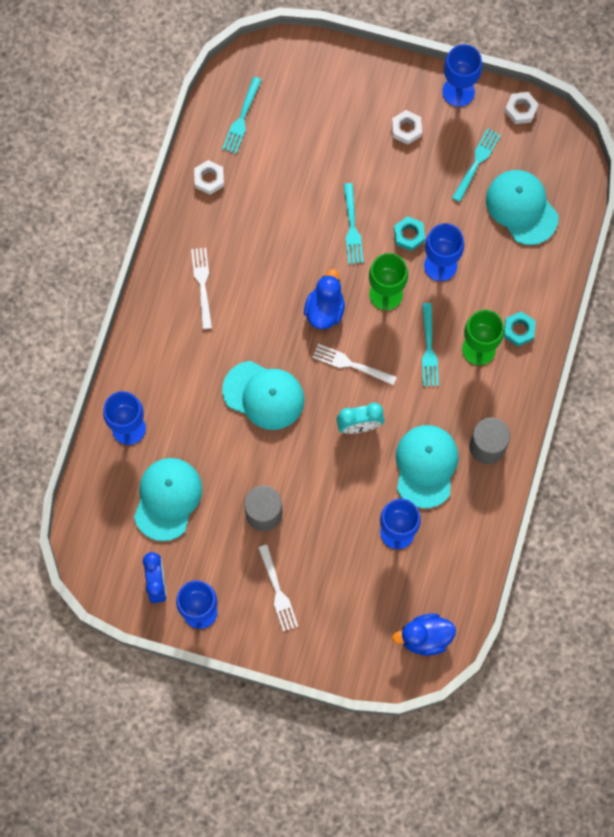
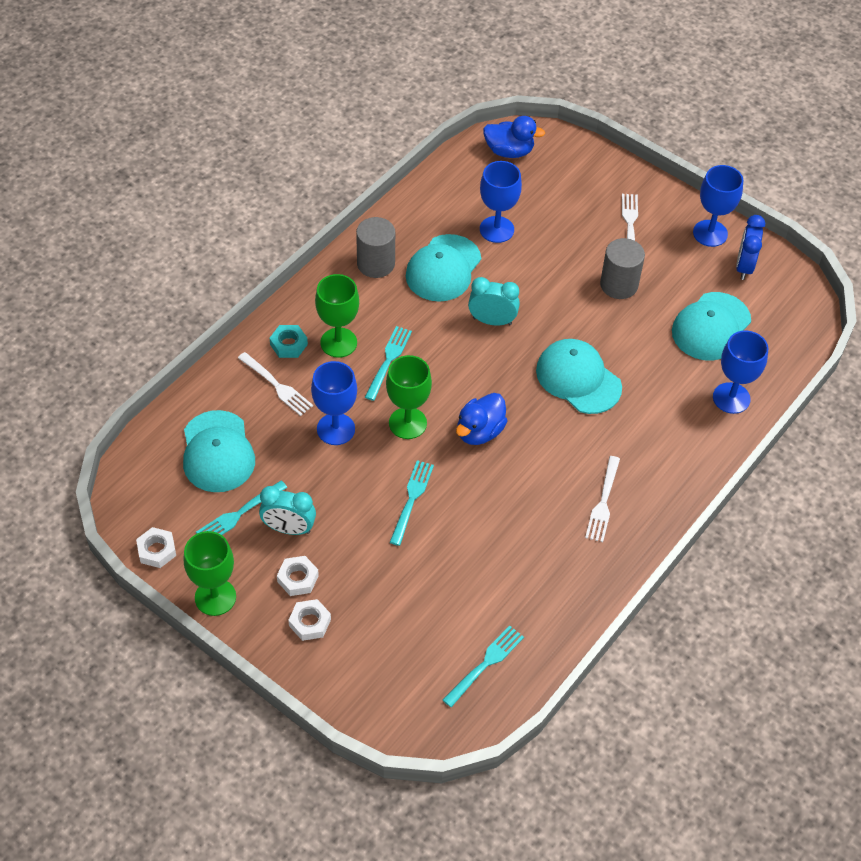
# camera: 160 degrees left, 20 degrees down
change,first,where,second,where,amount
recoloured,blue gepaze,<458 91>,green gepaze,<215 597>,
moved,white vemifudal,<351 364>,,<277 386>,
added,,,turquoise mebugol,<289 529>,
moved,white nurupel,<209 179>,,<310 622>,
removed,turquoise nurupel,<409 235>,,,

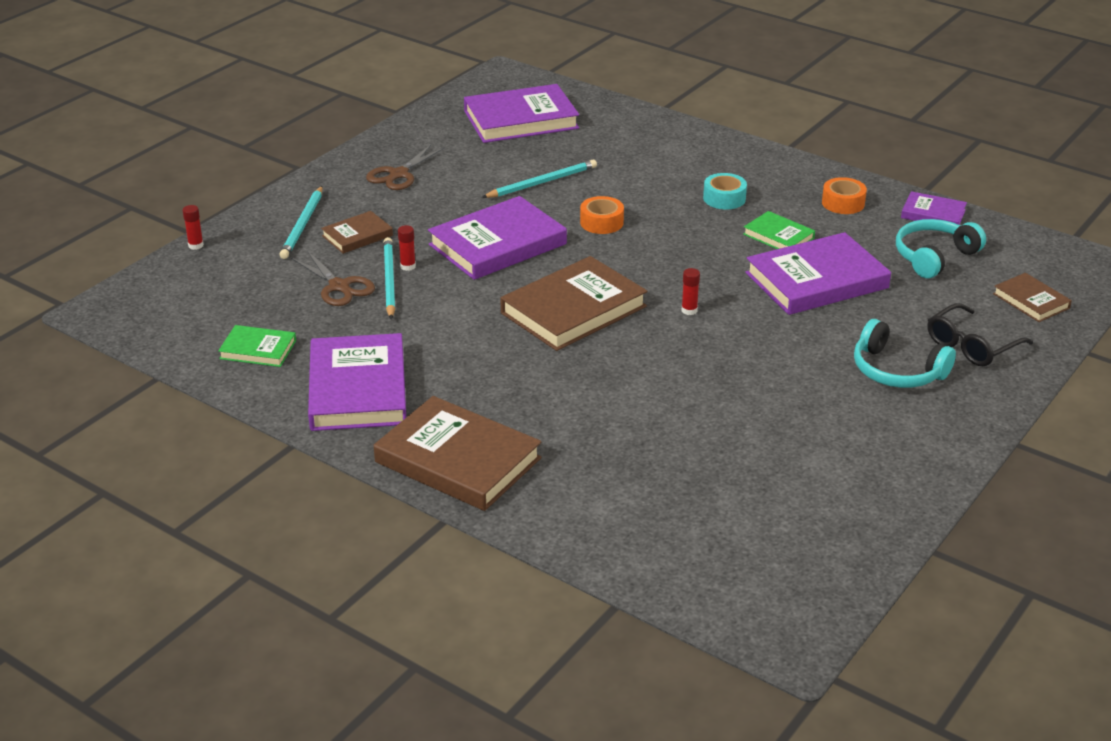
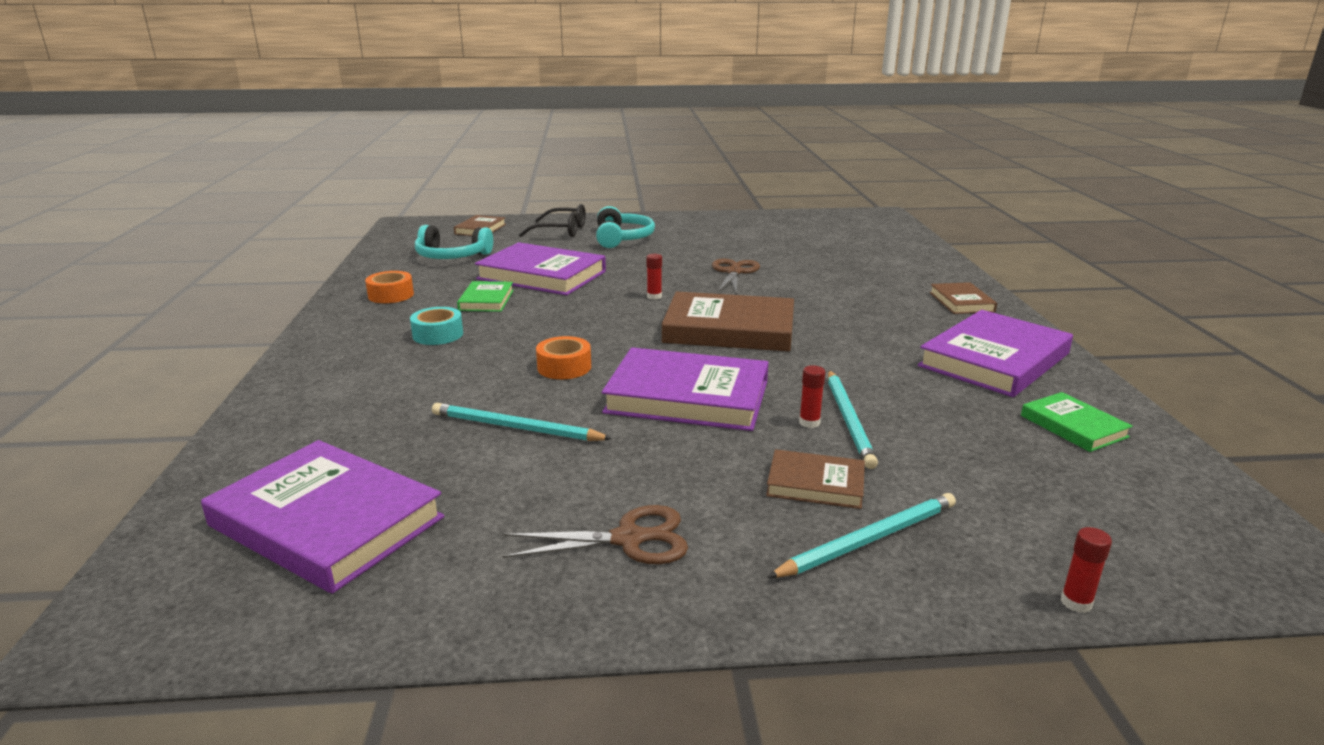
# camera: 130 degrees left, 10 degrees down
change,first,where,second,where,amount
moved,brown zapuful,<339 286>,,<734 272>,
turned,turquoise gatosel,<389 280>,,<849 420>,45 degrees counterclockwise
resized,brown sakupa,<458 460>,,<961 302>,x0.52
removed,purple sakupa,<933 214>,,,

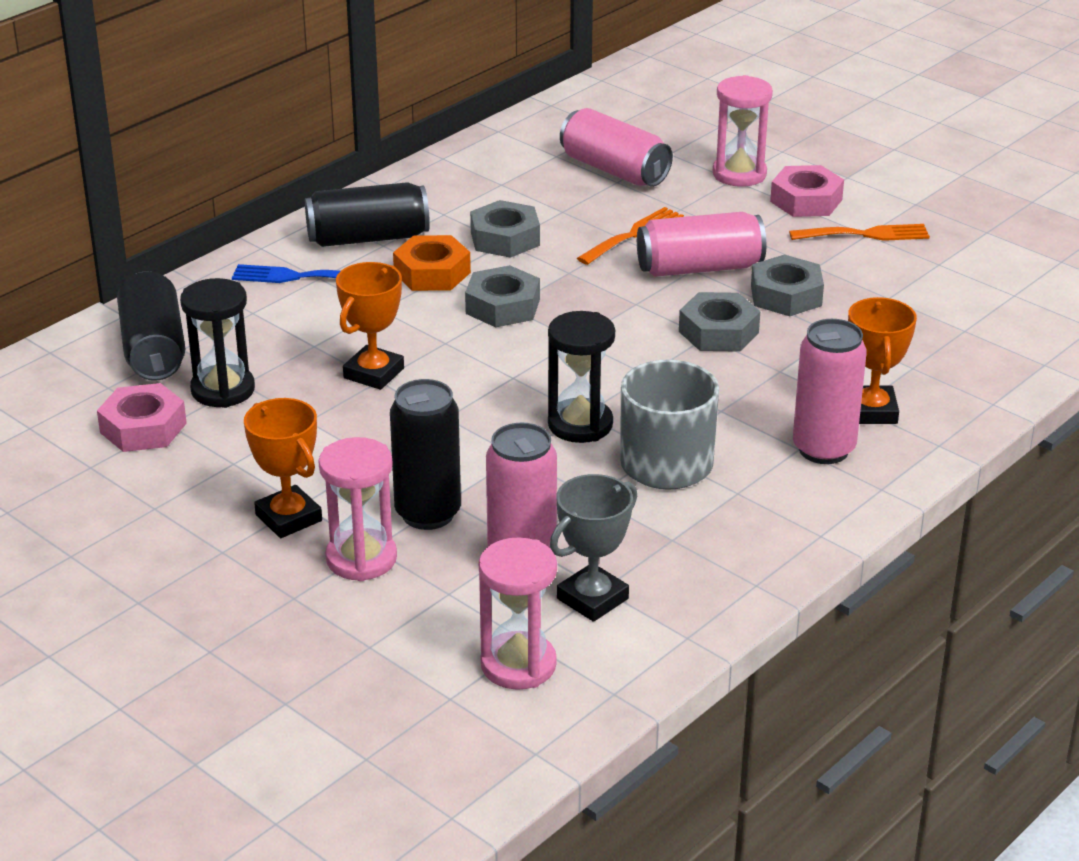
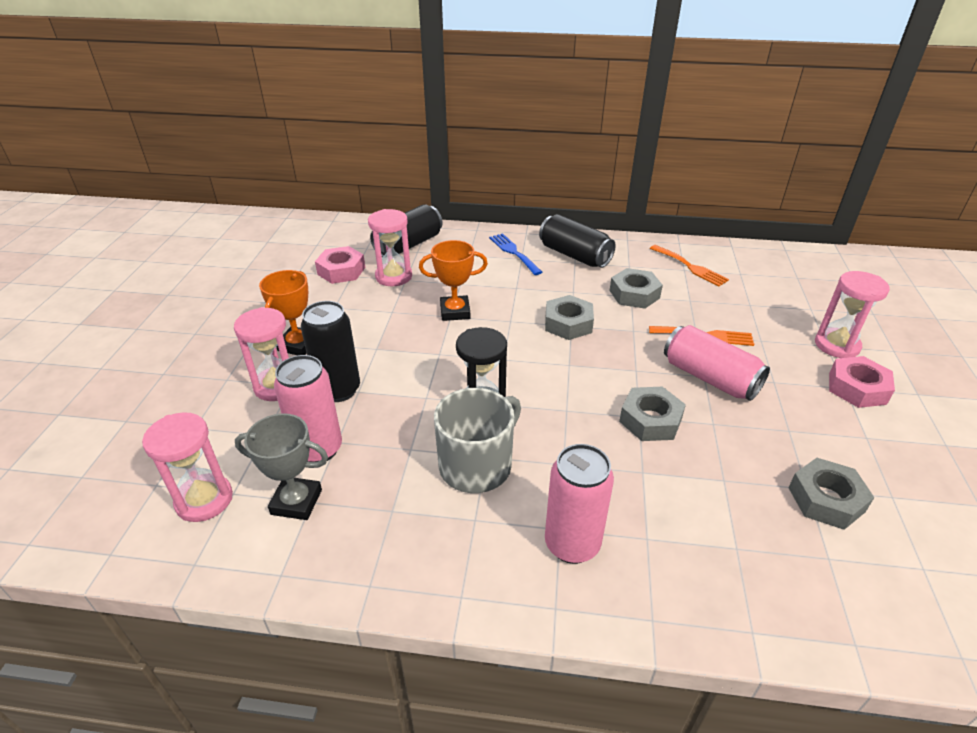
# camera: 55 degrees right, 5 degrees up
change,first,where,second,where,amount
recoloured,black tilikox,<223 390>,pink tilikox,<394 276>,
moved,orange vemifudal,<866 234>,,<690 267>,
moved,grey nurupel,<786 295>,,<826 499>,
removed,orange nurupel,<432 273>,,,
removed,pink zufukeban,<614 170>,,,
removed,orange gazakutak,<871 411>,,,

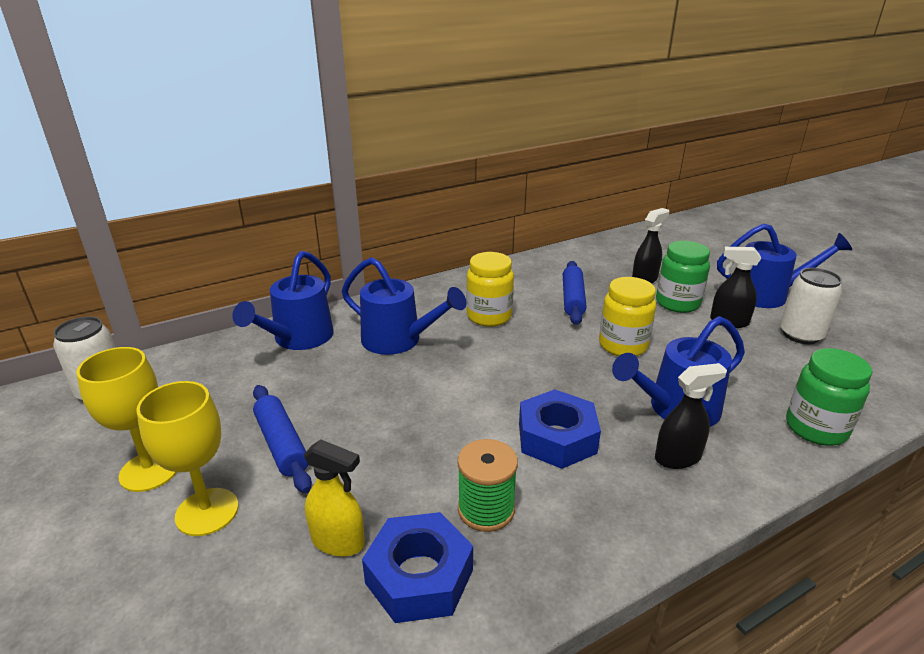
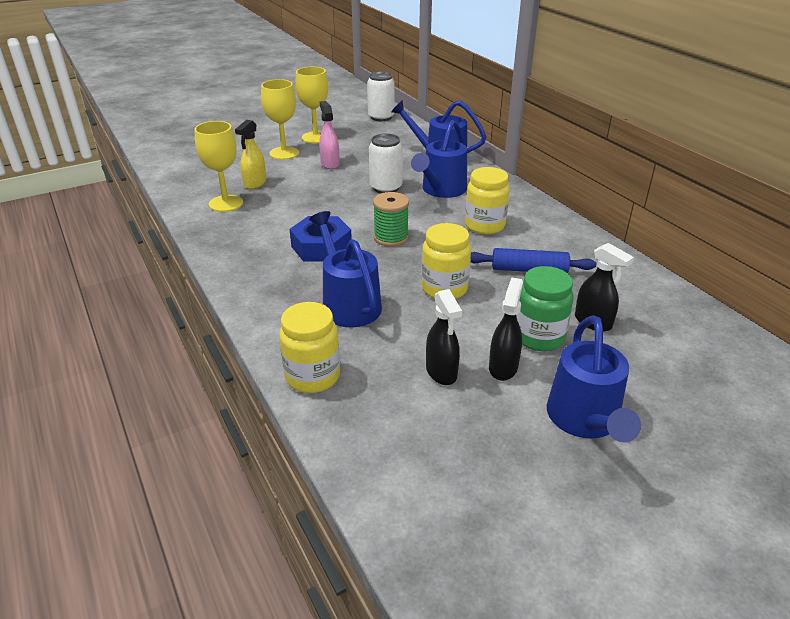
# camera: 90 degrees right, 5 degrees up
change,first,where,second,where,amount
replaced,blue nurupel,<419 576>,yellow gepaze,<226 203>,
recoloured,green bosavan,<816 428>,yellow bosavan,<312 376>,
replaced,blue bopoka,<281 444>,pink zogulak,<330 164>,
moved,white zufukeban,<801 335>,,<386 188>,
moved,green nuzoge,<486 509>,,<391 238>,
moved,black zogulak,<678 457>,,<441 372>,

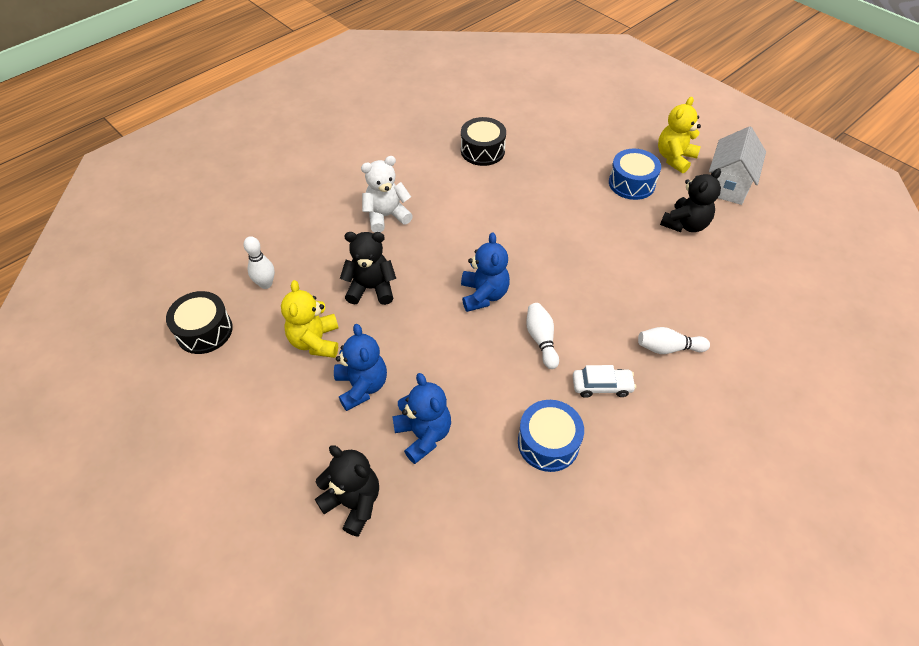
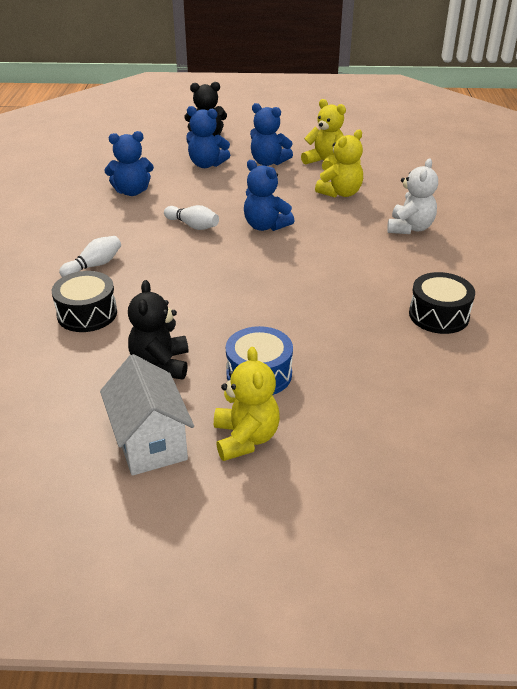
# camera: 135 degrees right, 15 degrees down
change,first,where,second,where,amount
moved,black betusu,<204 331>,,<87 314>,
replaced,blue betusu,<548 443>,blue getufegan,<132 191>,
recoloured,black getufegan,<371 288>,yellow getufegan,<340 193>,
removed,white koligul,<266 284>,,,
removed,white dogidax,<602 386>,,,

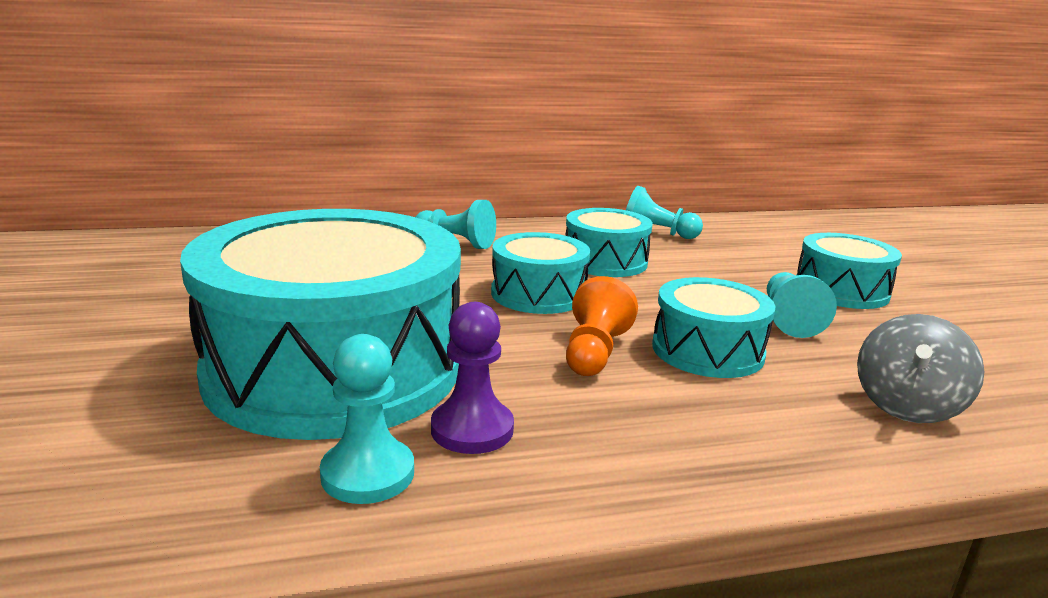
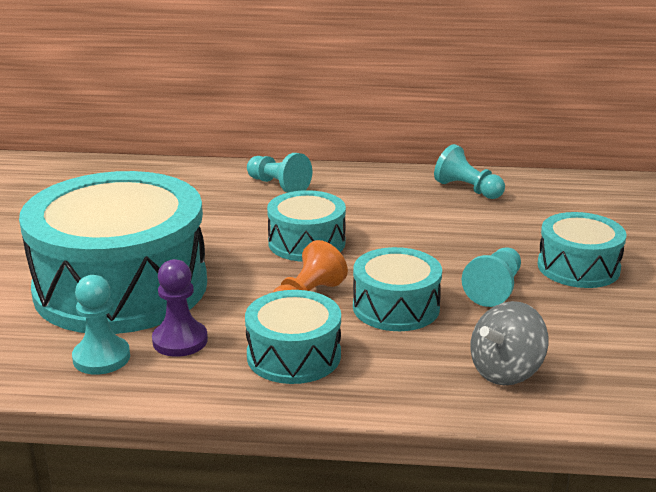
# camera: 20 degrees right, 5 degrees up
change,first,where,second,where,amount
moved,turquoise betusu,<605 261>,,<293 355>,

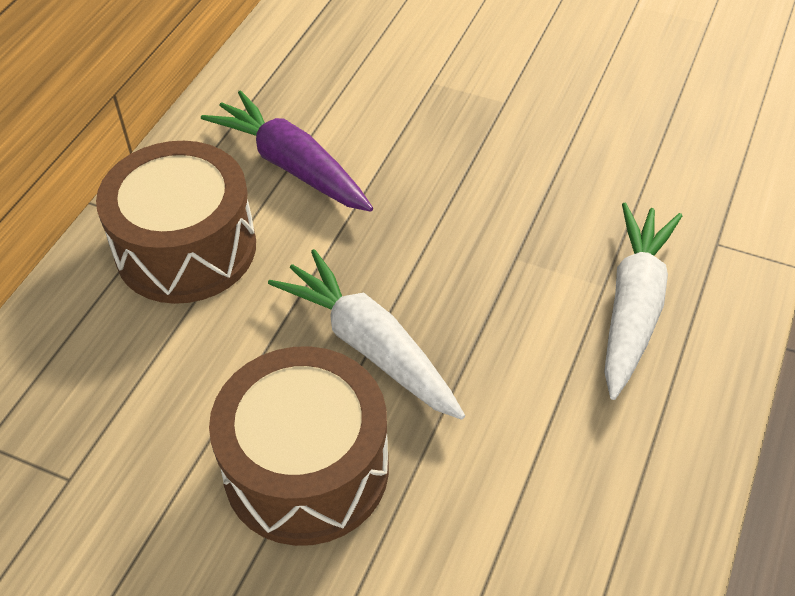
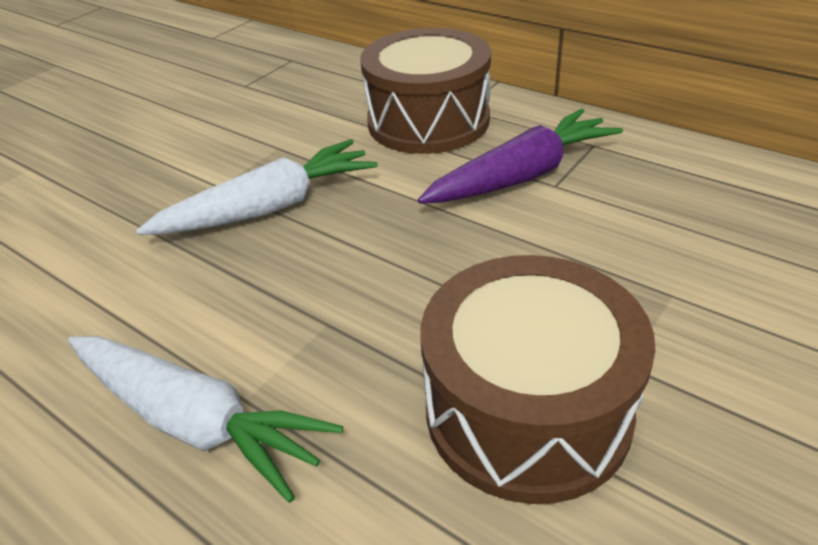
# camera: 105 degrees right, 10 degrees down
change,first,where,second,where,amount
moved,brown betusu,<306 469>,,<527 410>,

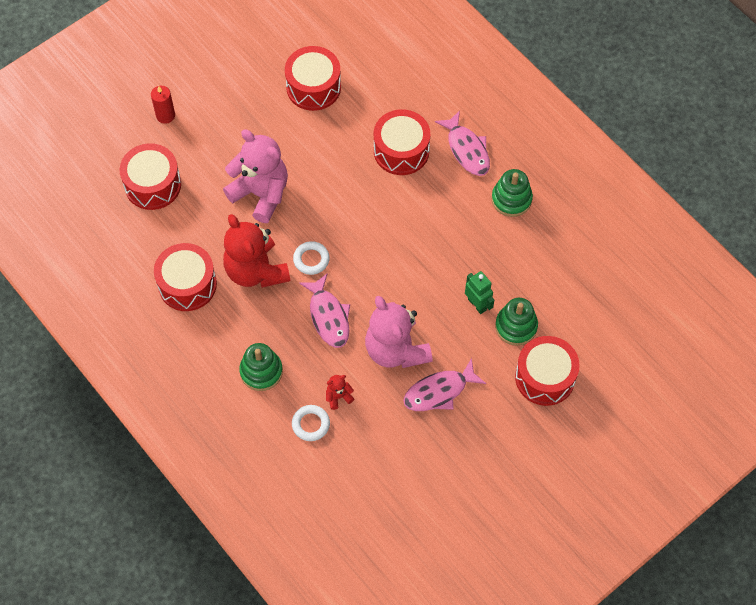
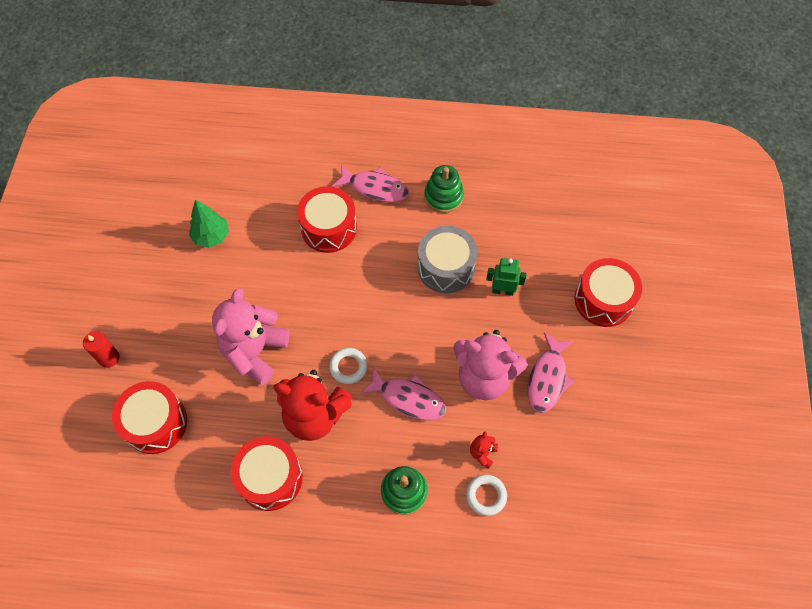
# camera: 45 degrees left, 0 degrees up
change,first,where,second,where,amount
replaced,red betusu,<313 87>,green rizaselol,<211 236>,
turned,pink getufegan,<261 194>,,<255 351>,60 degrees counterclockwise
added,,,grey betusu,<446 267>,
removed,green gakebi,<516 326>,,,

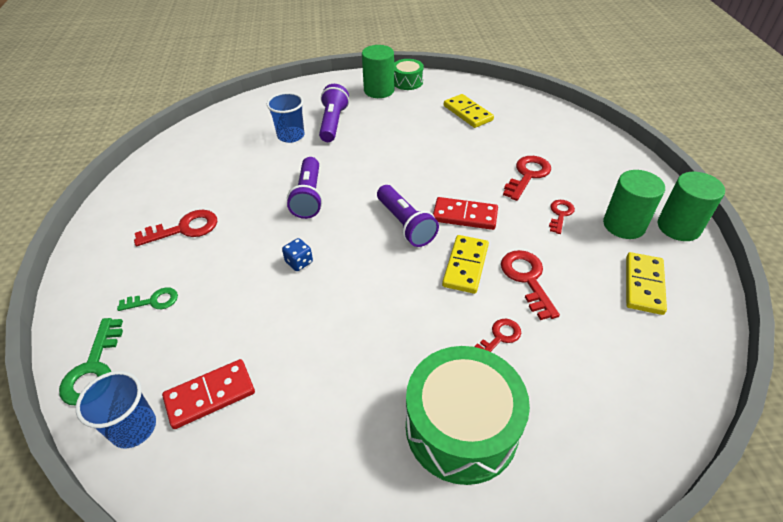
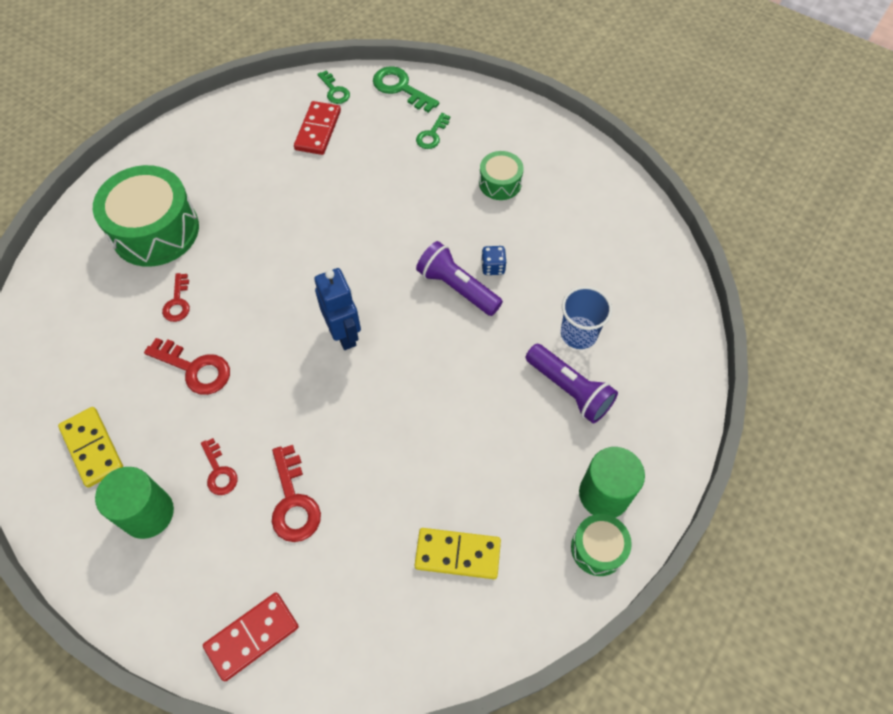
# camera: 130 degrees right, 15 degrees up
change,first,where,second,where,amount
moved,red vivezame,<465 216>,,<252 637>,
replaced,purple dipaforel,<405 224>,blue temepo,<344 334>,
replaced,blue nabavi,<134 428>,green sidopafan,<334 91>,
replaced,red sidopafan,<184 229>,green betusu,<500 183>,
moved,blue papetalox,<299 262>,,<493 267>,
removed,yellow vivezame,<465 266>,,,
removed,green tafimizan,<678 227>,,,

